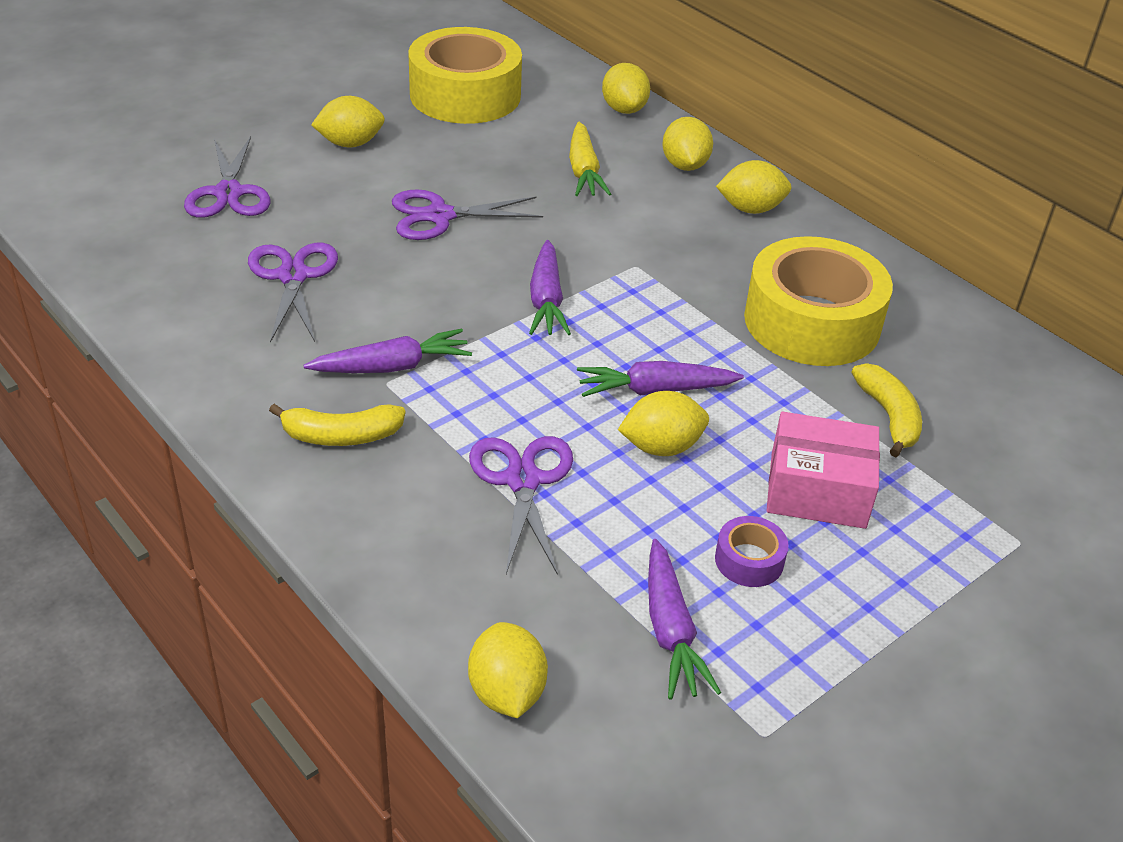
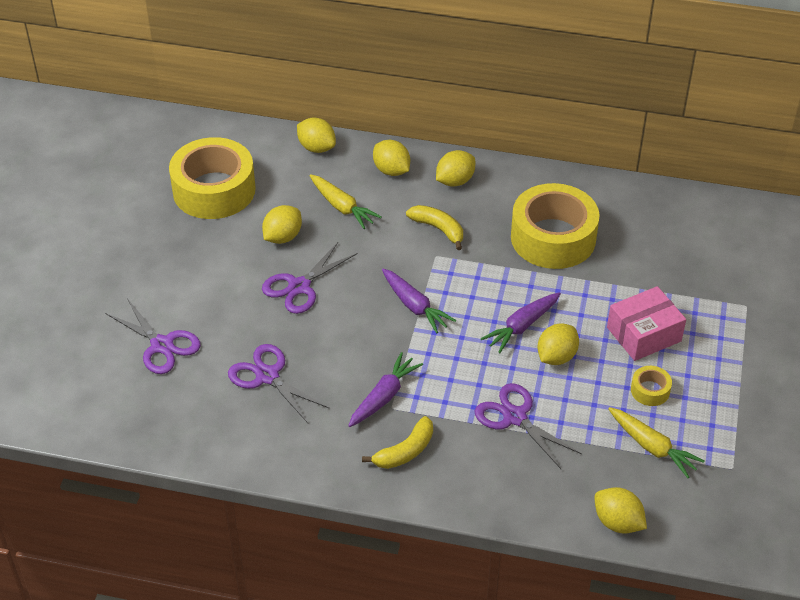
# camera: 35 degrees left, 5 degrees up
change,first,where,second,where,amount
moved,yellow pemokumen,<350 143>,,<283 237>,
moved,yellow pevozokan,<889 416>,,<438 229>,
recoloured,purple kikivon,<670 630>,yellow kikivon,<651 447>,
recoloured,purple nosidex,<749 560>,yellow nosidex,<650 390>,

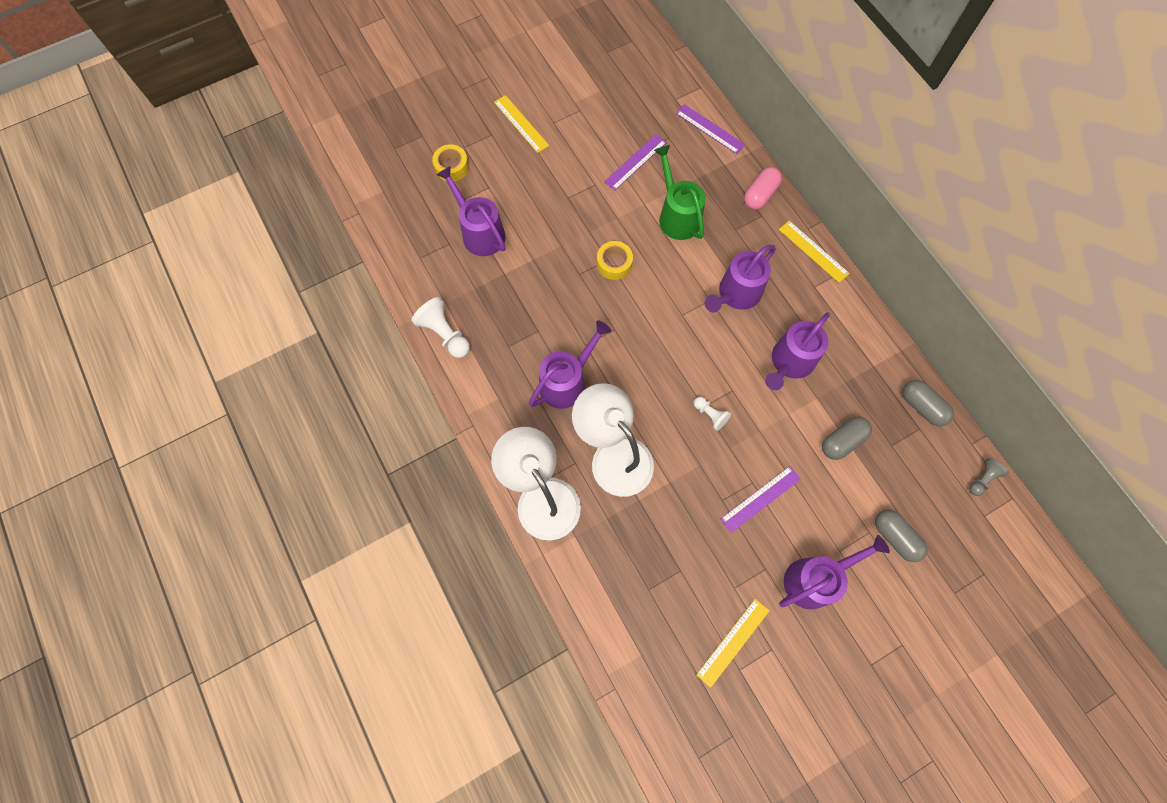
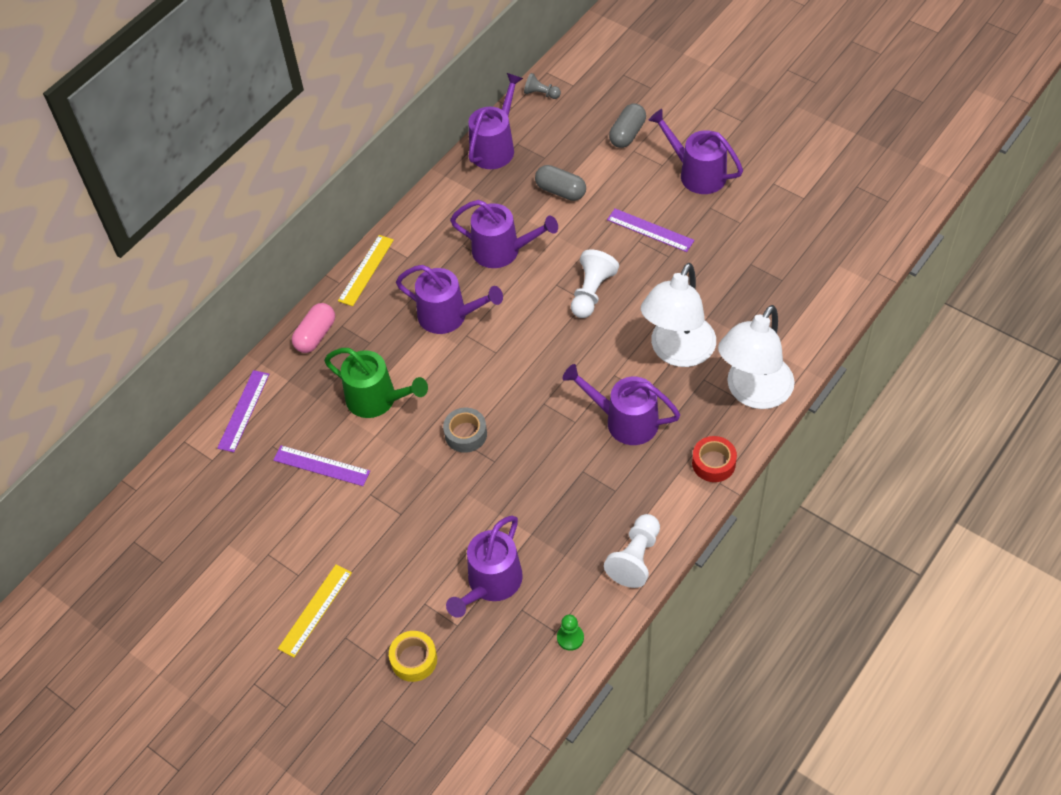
# camera: 110 degrees left, 15 degrees down
change,first,where,second,where,amount
turned,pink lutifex,<760 195>,,<315 335>,75 degrees counterclockwise
turned,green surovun,<677 216>,,<377 399>,105 degrees counterclockwise
recoloured,yellow nosidex,<614 263>,grey nosidex,<465 434>,
replaced,grey lutifex,<922 407>,purple surovun,<495 147>,
added,,,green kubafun,<570 638>,
resized,white kubafun,<710 415>,,<591 292>,x1.70
added,,,red nosidex,<713 463>,
removed,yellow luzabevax,<733 642>,,,

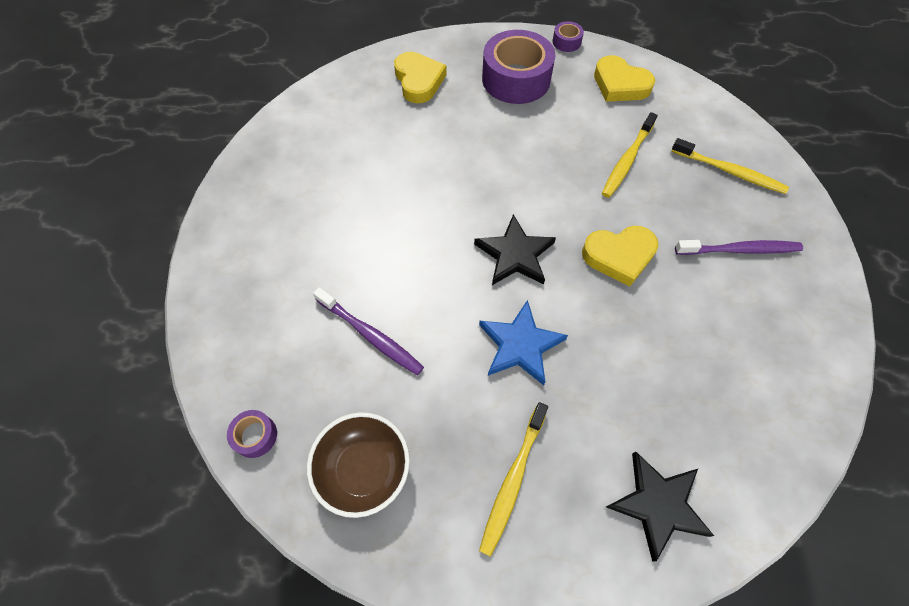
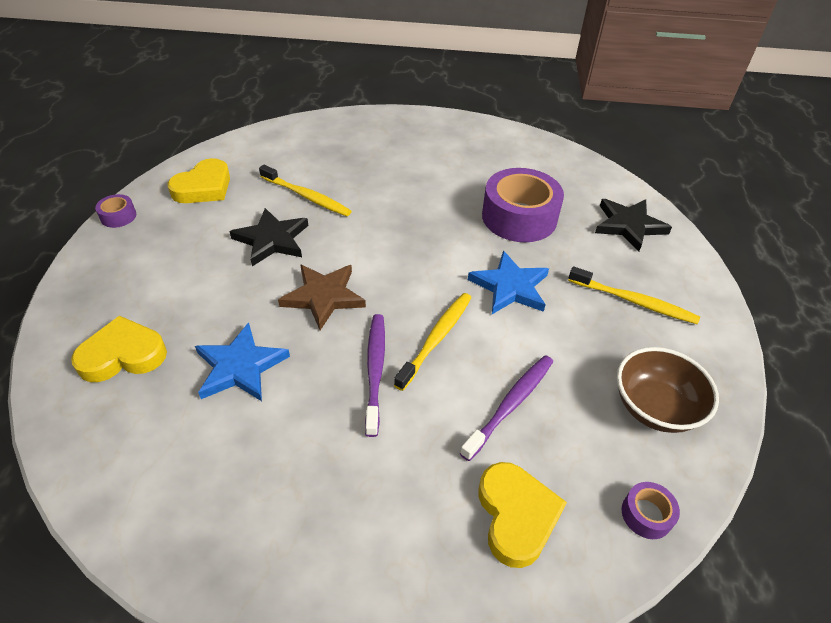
# camera: 90 degrees left, 15 degrees down
change,first,where,second,where,amount
added,,,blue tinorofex,<240 366>,
moved,black tinorofex,<515 254>,,<272 240>,
added,,,brown tinorofex,<323 297>,
moved,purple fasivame,<740 250>,,<375 370>,
moved,yellow fasivame,<730 172>,,<436 338>,
moved,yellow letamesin,<619 256>,,<516 516>,
moved,purple nosidex,<516 79>,,<519 217>,

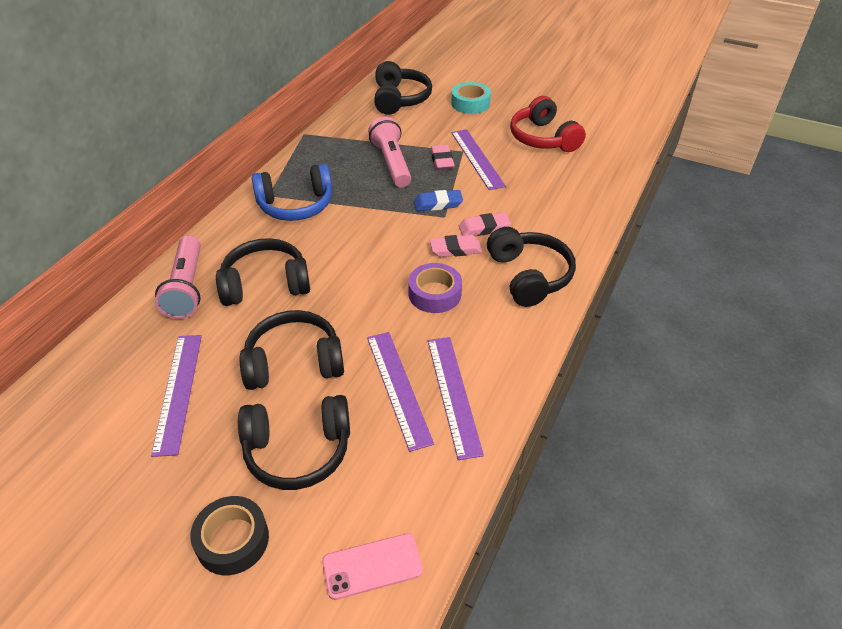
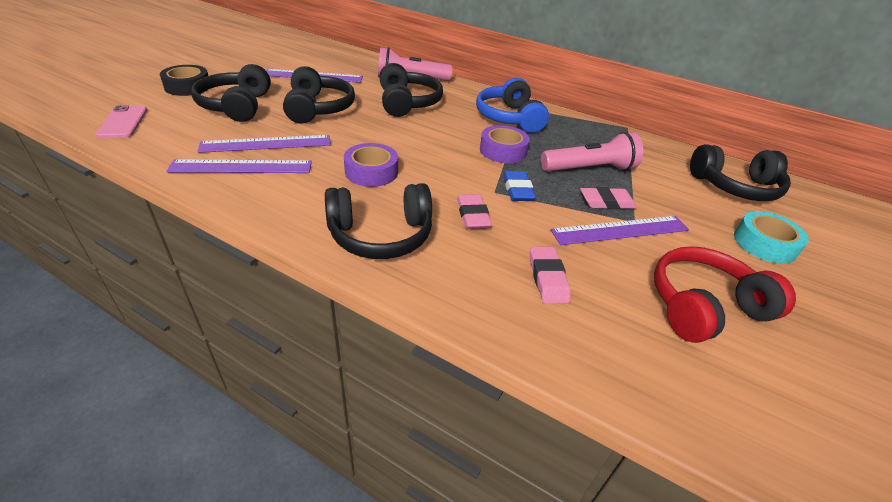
# camera: 90 degrees right, 5 degrees down
change,first,where,second,where,amount
added,,,purple nosidex,<503 151>,
moved,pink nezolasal,<455 249>,,<547 278>,

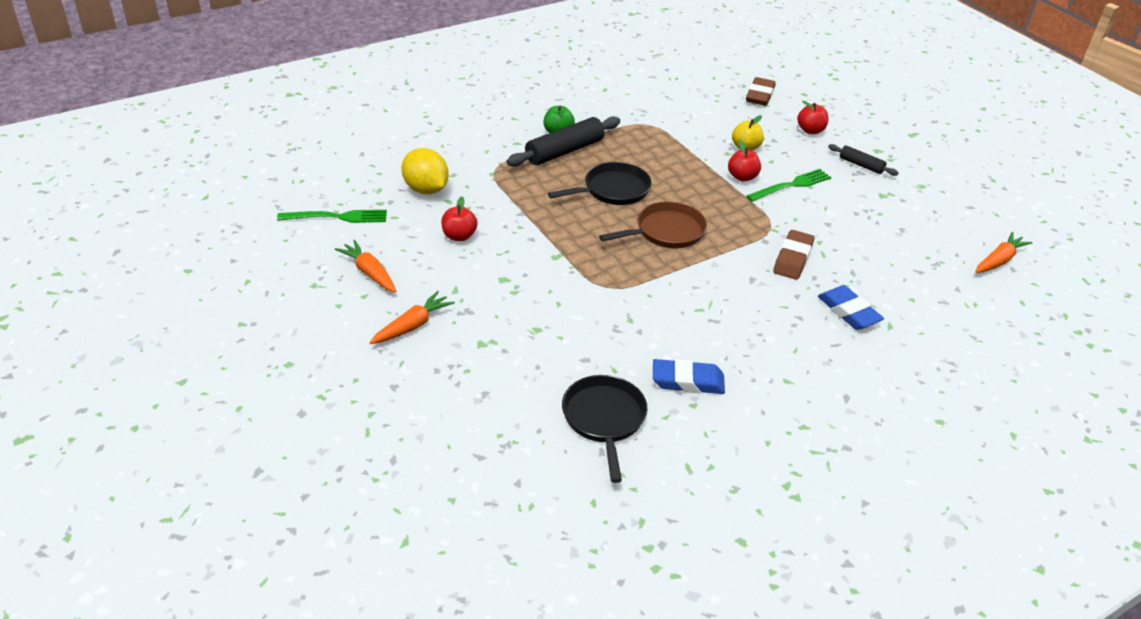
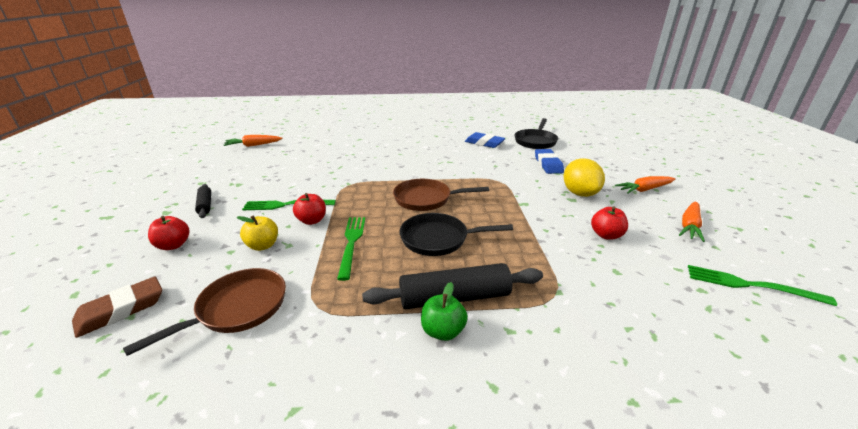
# camera: 150 degrees left, 10 degrees down
change,first,where,second,where,amount
added,,,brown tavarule,<237 309>,
added,,,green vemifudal,<351 242>,
moved,blue nezolasal,<848 312>,,<548 164>,
moved,yellow pemokumen,<426 189>,,<580 193>,
turned,orange kikivon,<369 273>,,<689 226>,45 degrees clockwise
removed,brown nezolasal,<792 258>,,,

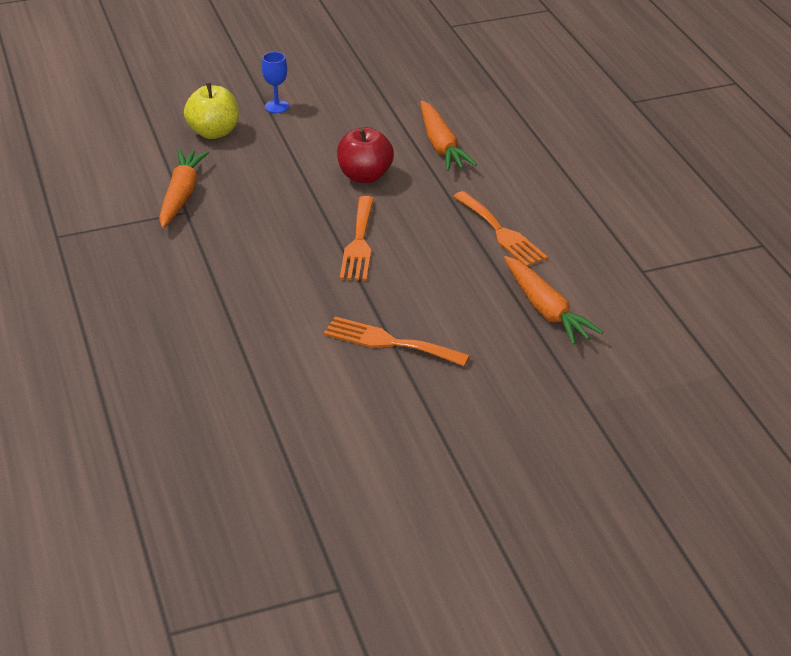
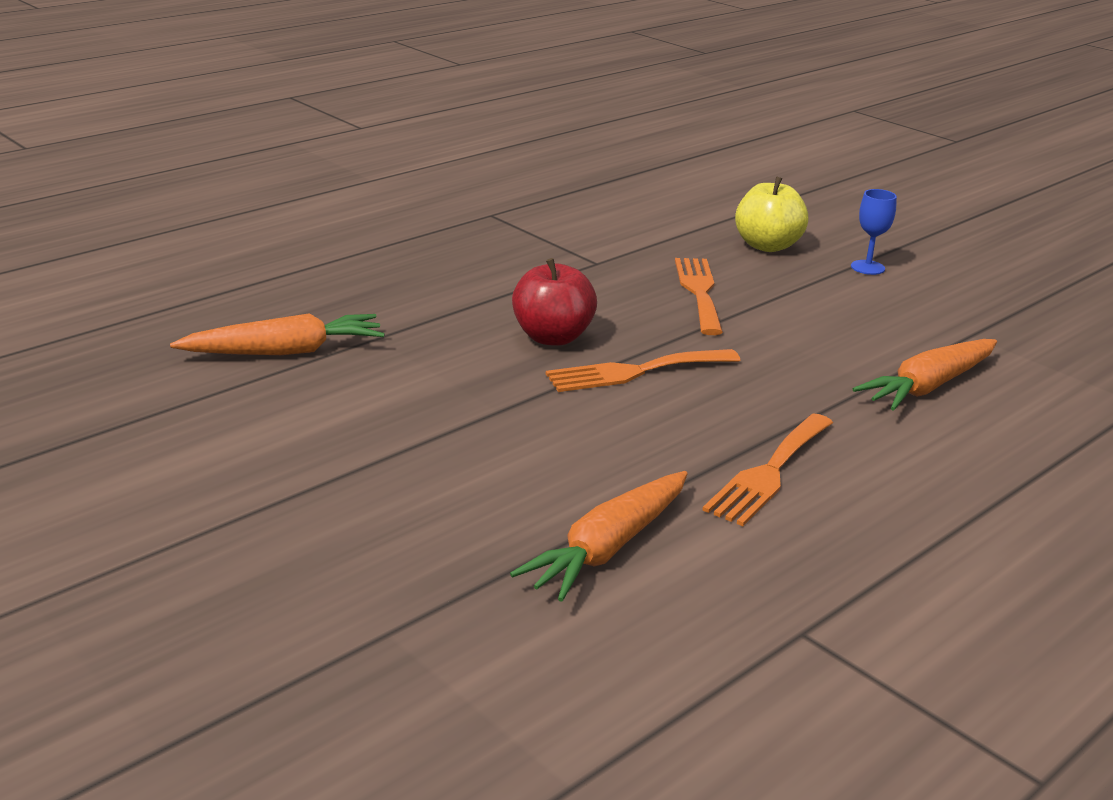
# camera: 65 degrees right, 10 degrees down
change,first,where,second,where,amount
moved,orange kikivon,<181 195>,,<285 351>,
moved,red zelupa,<365 176>,,<552 337>,
moved,orange vemifudal,<389 342>,,<699 292>,

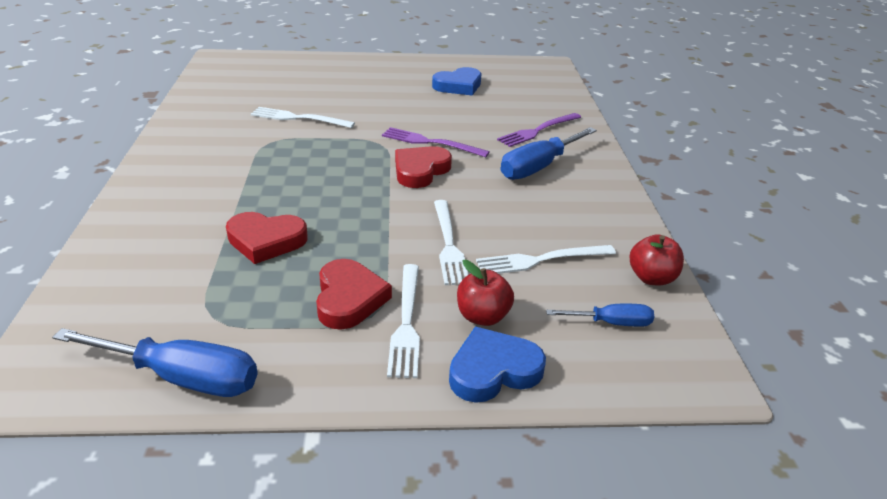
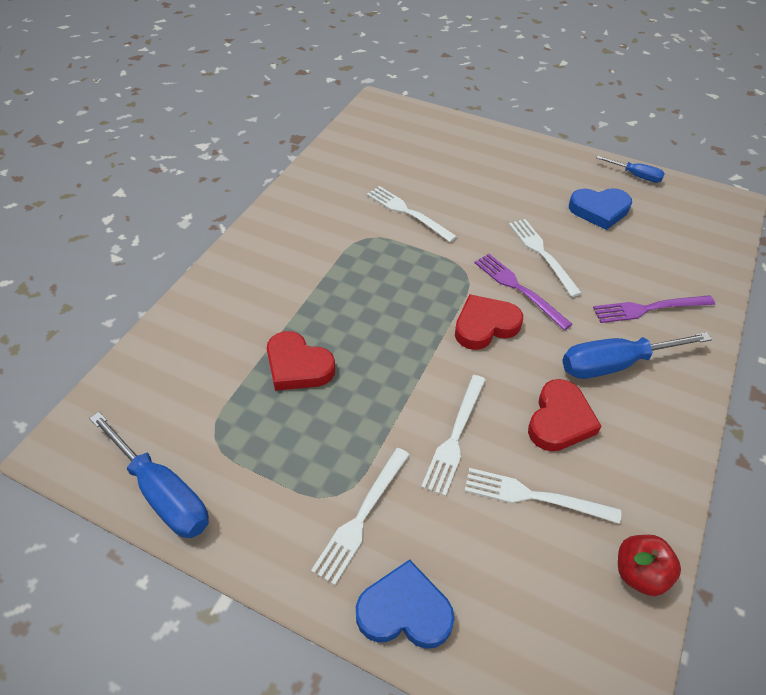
# camera: 30 degrees right, 15 degrees up
change,first,where,second,where,amount
added,,,white vemifudal,<542 254>,
moved,red letamesin,<349 298>,,<559 420>,
moved,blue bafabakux,<611 323>,,<636 176>,
removed,red zelupa,<482 316>,,,

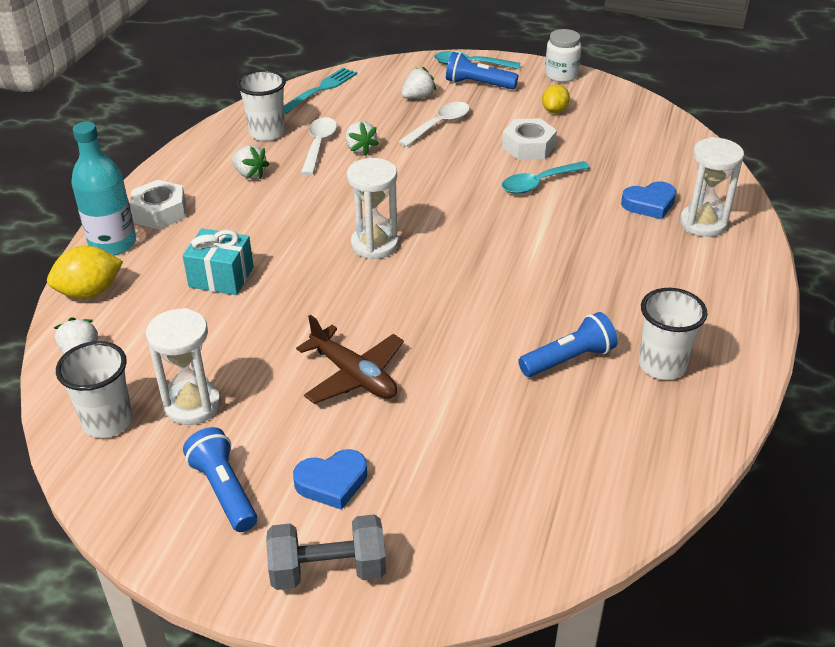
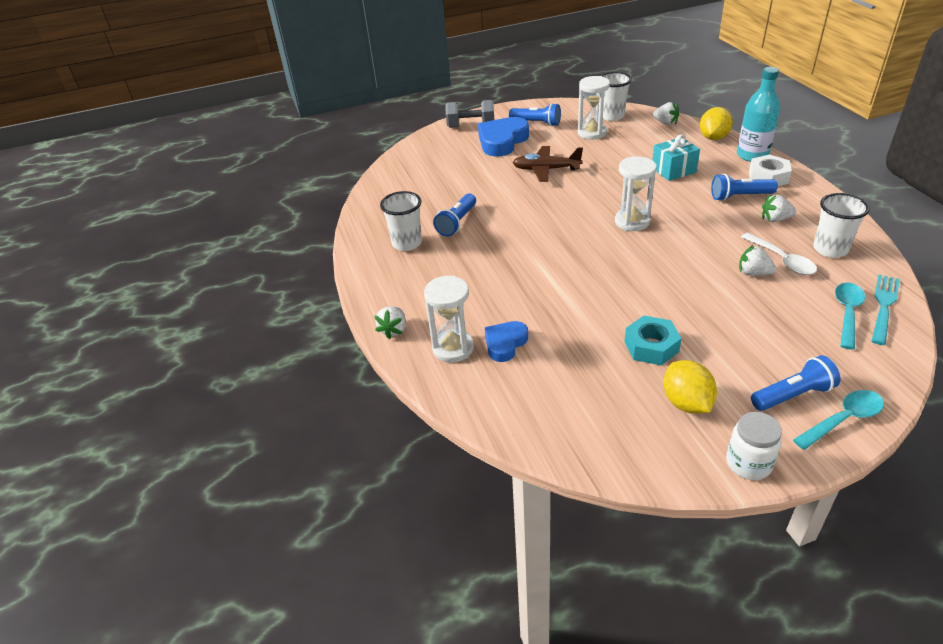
# camera: 145 degrees right, 0 degrees up
change,first,where,second,where,amount
moved,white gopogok,<418 97>,,<394 330>,
turned,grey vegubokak,<328 570>,,<471 126>,45 degrees clockwise
resized,blue letamesin,<332 482>,,<502 141>,x1.69
recoloured,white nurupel,<528 146>,turquoise nurupel,<651 346>,
resized,yellow pemokumen,<554 110>,,<686 403>,x1.52
added,,,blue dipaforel,<739 196>,
moved,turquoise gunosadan,<539 183>,,<847 313>,
turned,turquoise vemifudal,<320 89>,,<884 306>,150 degrees counterclockwise
removed,white gunosadan,<439 125>,,,

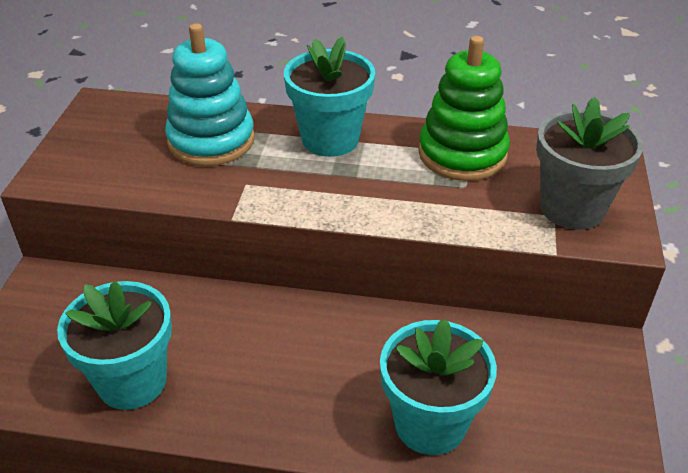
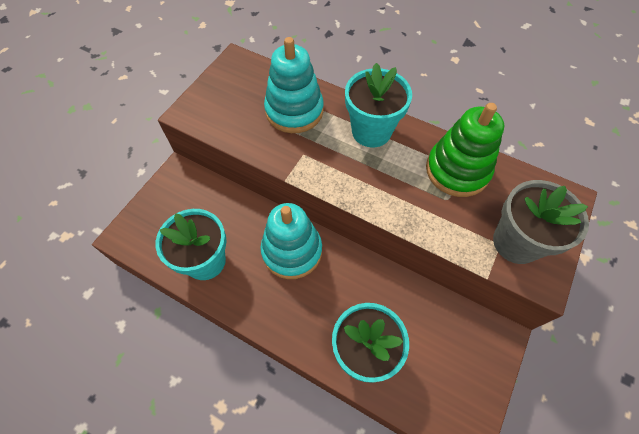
# camera: 20 degrees right, 20 degrees up
change,first,where,second,where,amount
added,,,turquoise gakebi,<292 251>,

